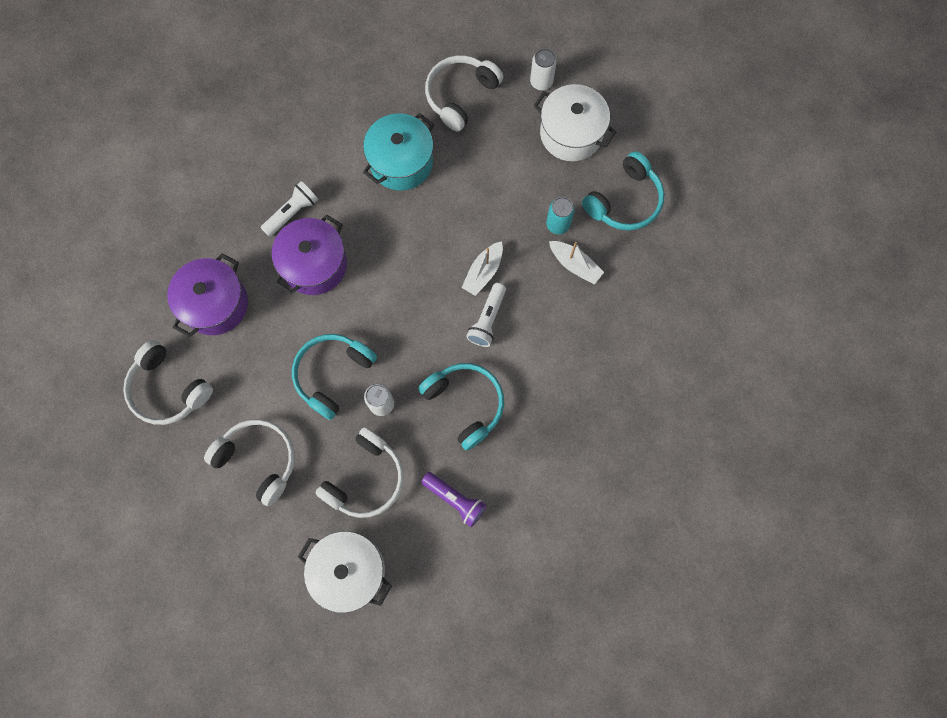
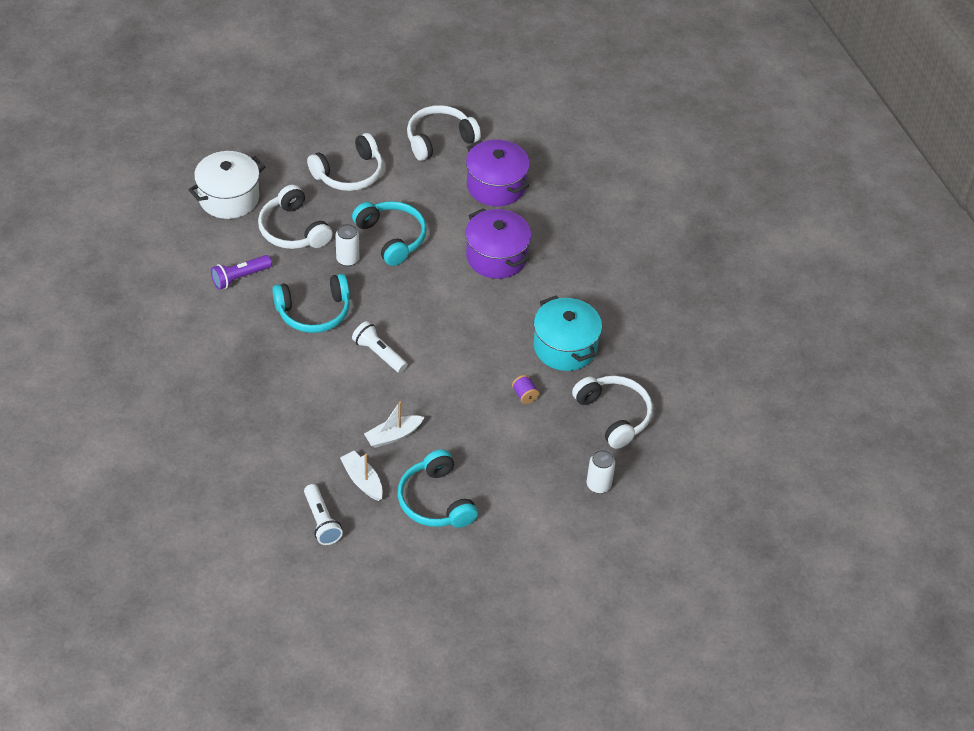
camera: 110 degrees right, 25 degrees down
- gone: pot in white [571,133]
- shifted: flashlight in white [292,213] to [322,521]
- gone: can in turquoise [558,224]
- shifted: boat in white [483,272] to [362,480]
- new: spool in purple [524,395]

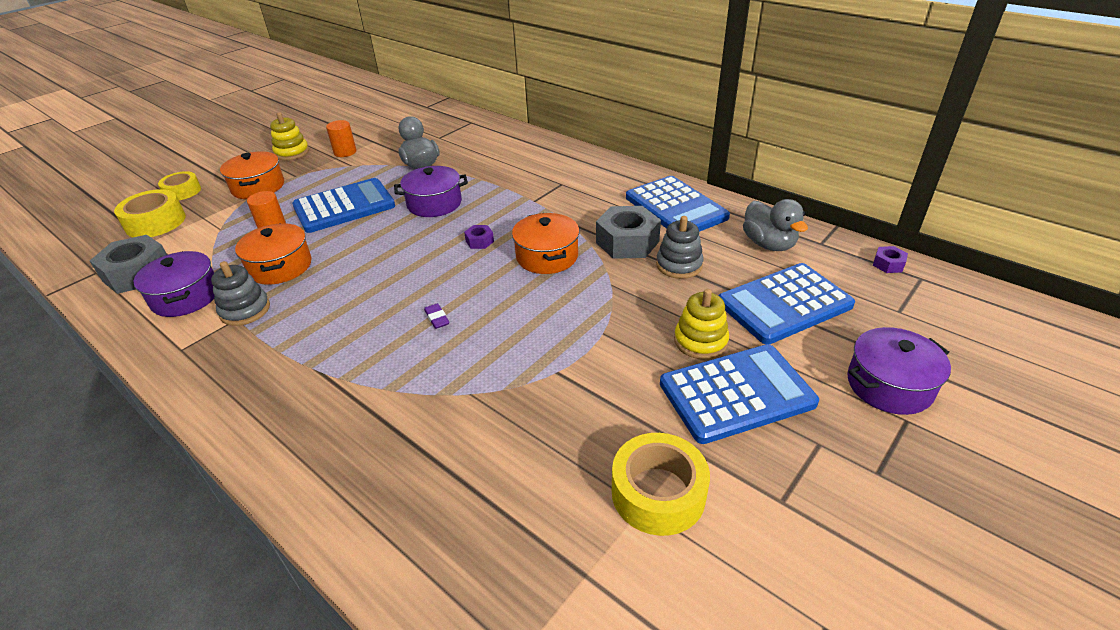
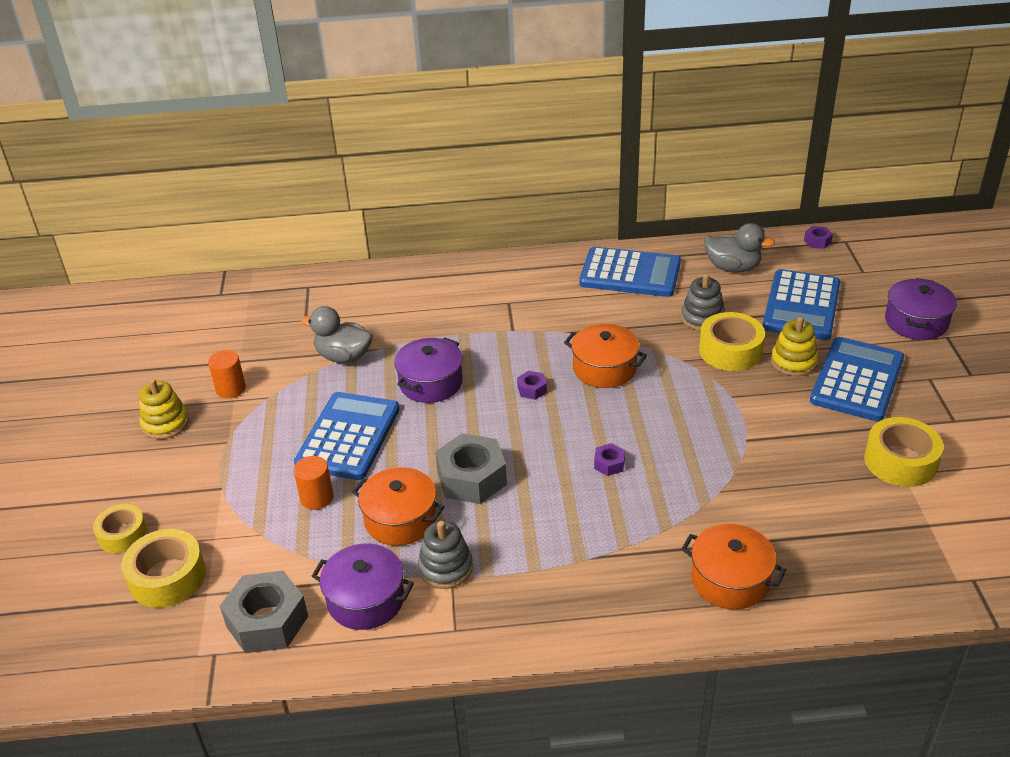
camera: 45 degrees left, 0 degrees up
- shifted: pot in orange [258,187] to [730,580]
- shifted: nut in grey [627,242] to [471,478]
- swapped: eraser in purple [437,318] to nut in purple [609,464]
- new: tape in yellow [730,351]

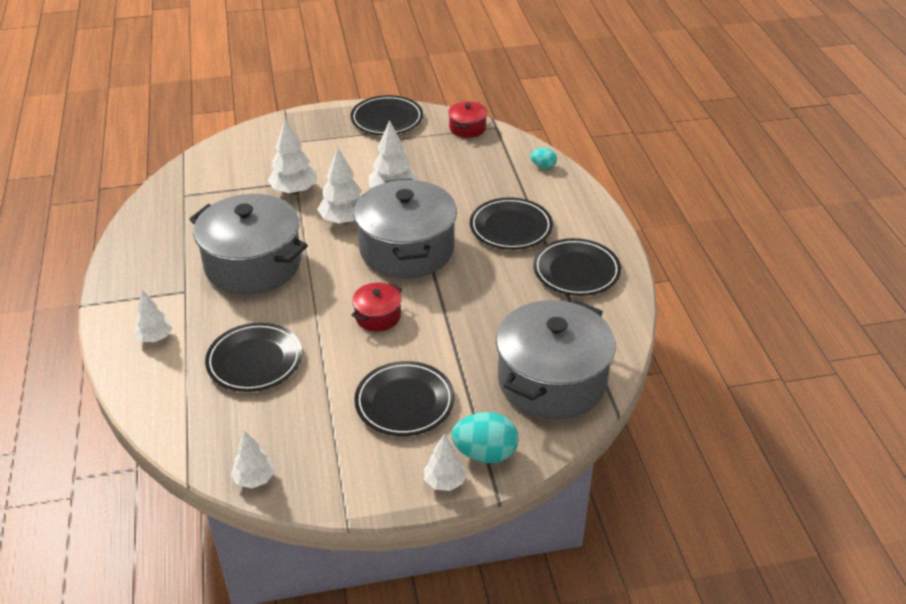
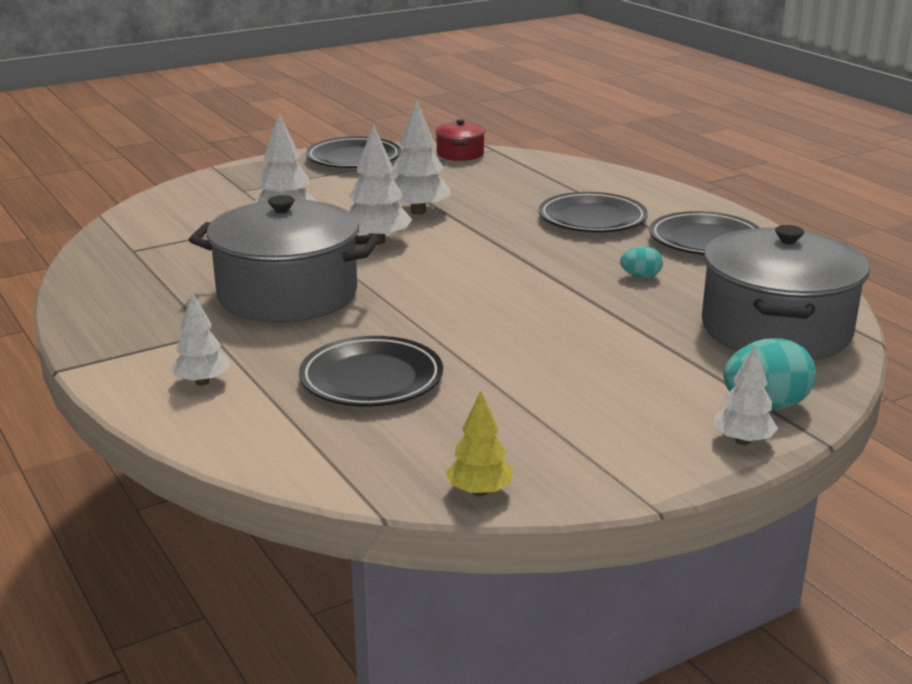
camera: 20 degrees left, 15 degrees down
- shifted: egg in turquoise [543,166] to [640,276]
- gone: pot in grey [407,249]
- gone: pot in red [378,316]
- gone: plate in black [404,402]
- repainted: tree in white [254,479] to tree in yellow [479,491]

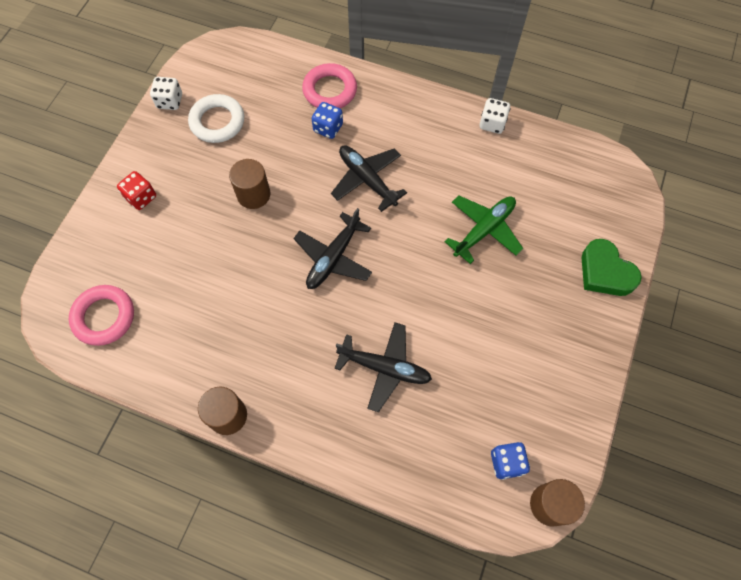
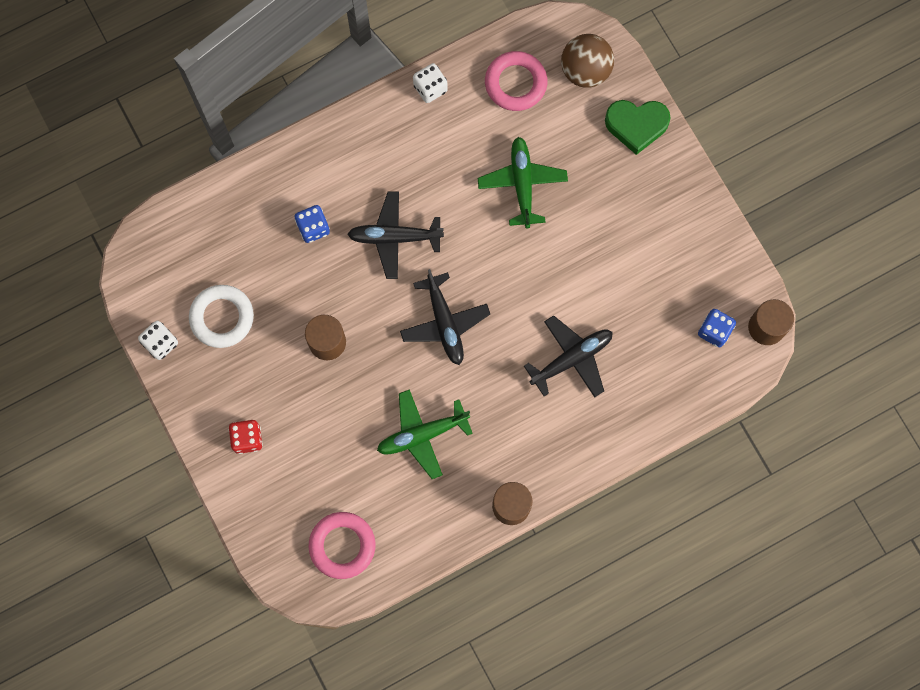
camera: 50 degrees left, 10 degrees up
- shifted: ring in pink [330,90] to [515,83]
- new: ball in brown [585,71]
- new: plane in green [422,435]

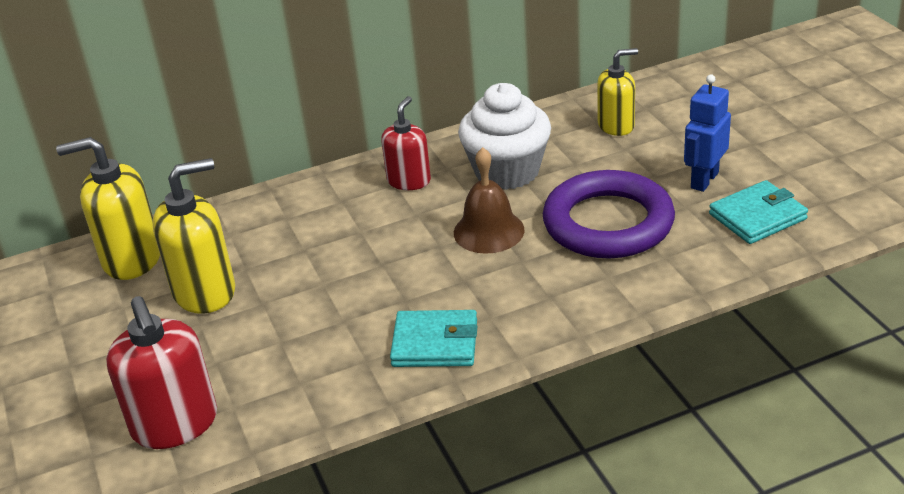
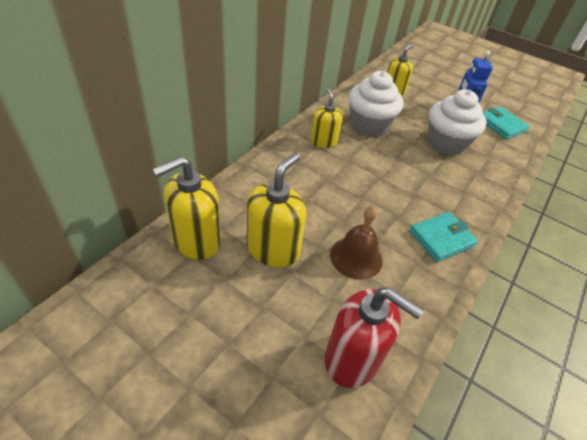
camera: 40 degrees left, 10 degrees up
- repainted: soap dispenser in red [409,181] to soap dispenser in yellow [323,141]
- shifted: bell in brown [488,231] to [356,257]
- swapped: ring in purple [608,223] to cupcake in white [446,143]
- rotated: wallet in turquoise [757,216] = [501,125] 60 degrees counterclockwise

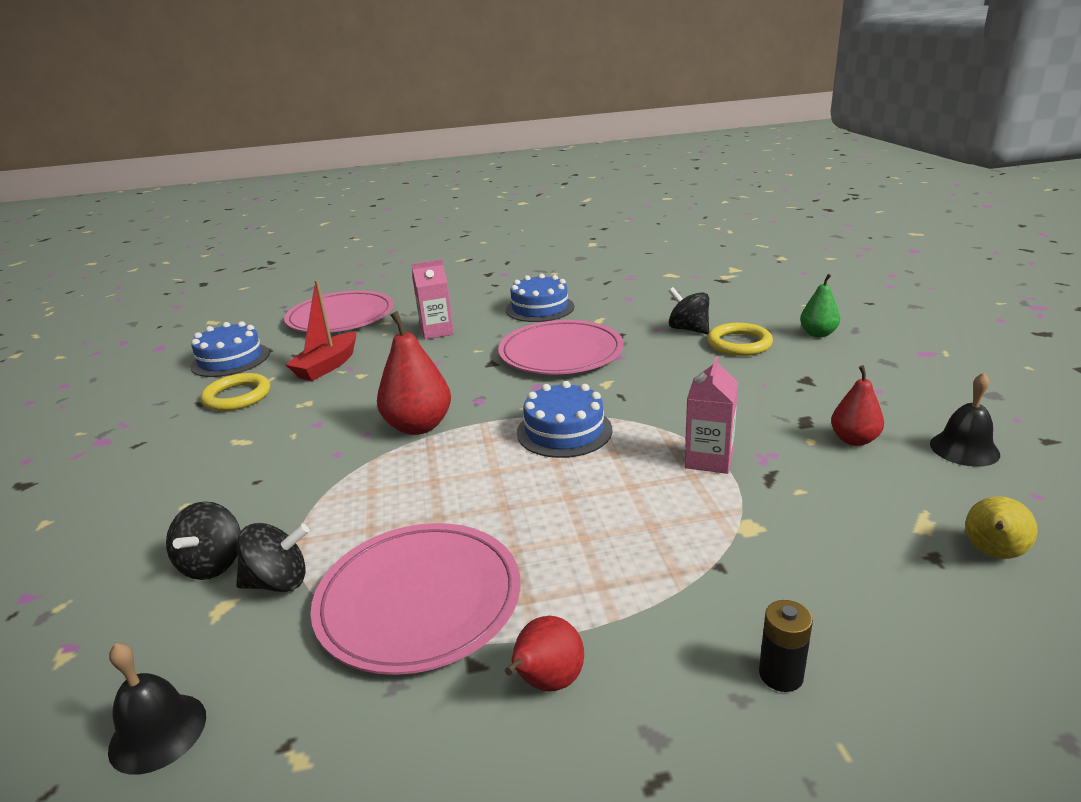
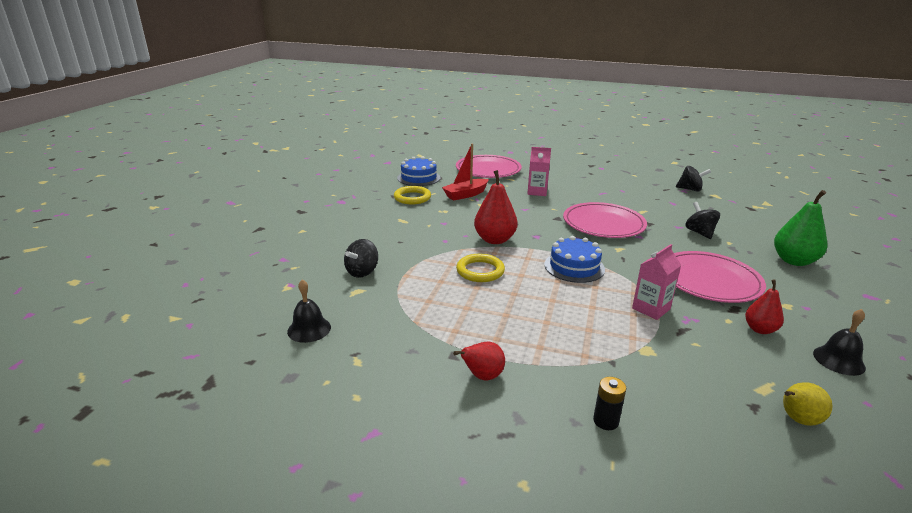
camera: 25 degrees right, 0 degrees up
- gone: cake in blue [540,308]
- scaled: pear in green [818,334] = [793,261] x1.65
- shifted: ring in yellow [739,344] to [480,271]
- shifted: spinning top in black [279,582] to [690,189]
- shifted: plate in pink [419,600] to [709,280]

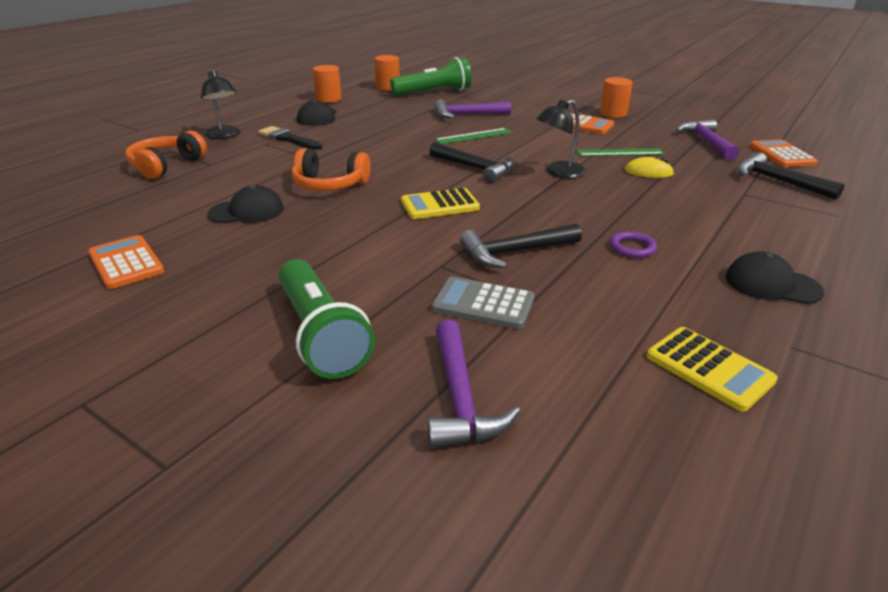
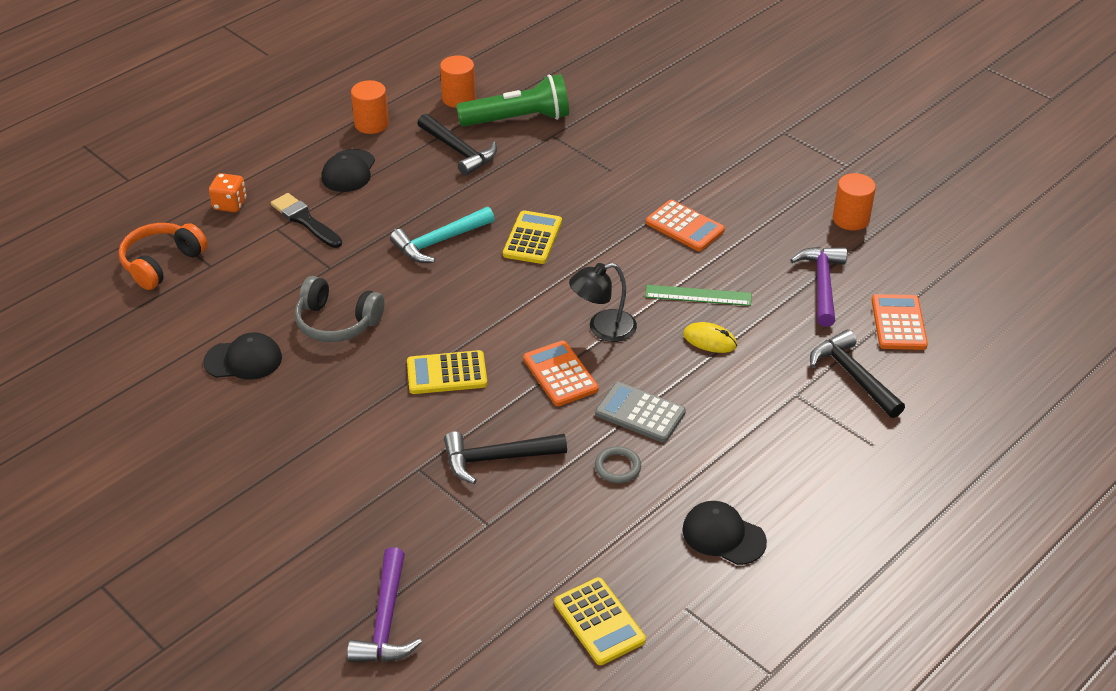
camera: 10 degrees right, 10 degrees up
- swapped: lamp in black [224,136] to dice in orange [230,204]
- shifted: cylinder in orange [613,113] to [851,219]
- gone: hammer in purple [467,115]
- swapped: ruler in green [473,136] to calculator in yellow [532,238]
- shifted: hammer in black [475,168] to [458,151]
- repainted: headphones in orange [329,185] to headphones in grey [337,322]
- repainted: ring in purple [632,248] to ring in grey [617,467]
- shifted: calculator in orange [126,263] to [560,374]
- gone: flashlight in green [321,334]
- shifted: calculator in grey [483,304] to [640,413]
- new: hammer in turquoise [439,241]

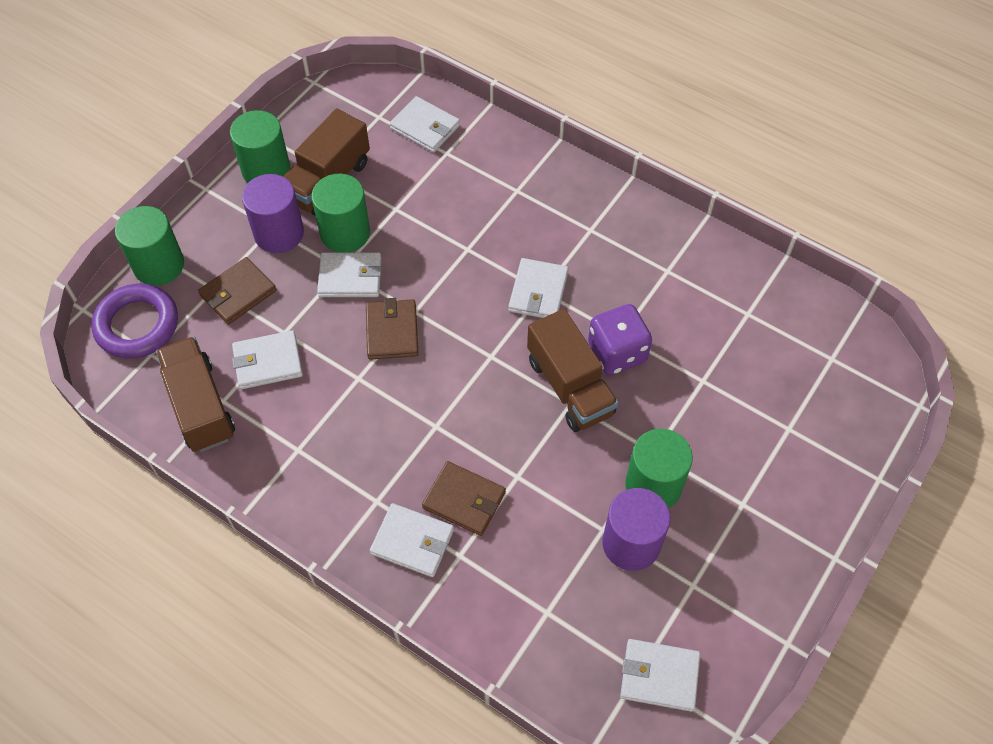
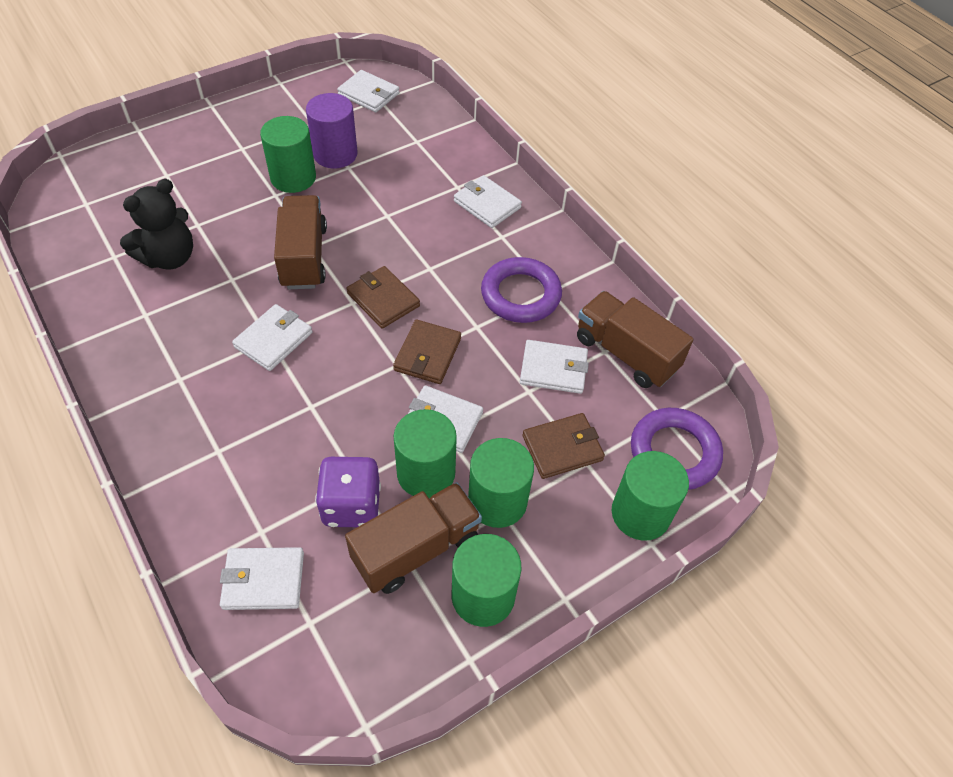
camera: 160 degrees left, 5 degrees down
- rotated: wallet in white [425,127] = [263,580] 60 degrees counterclockwise
- repainted: cylinder in purple [279,233] to cylinder in green [497,501]
- shifted: dice in purple [617,352] to [351,505]
- rotated: truck in brown [200,406] = [626,353] 135 degrees clockwise
- shifted: wallet in brown [464,500] to [383,299]
- new: teddy bear in black [169,257]
- new: ring in purple [520,295]

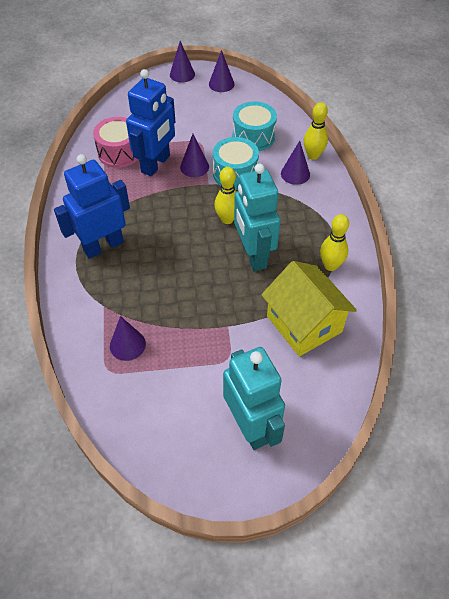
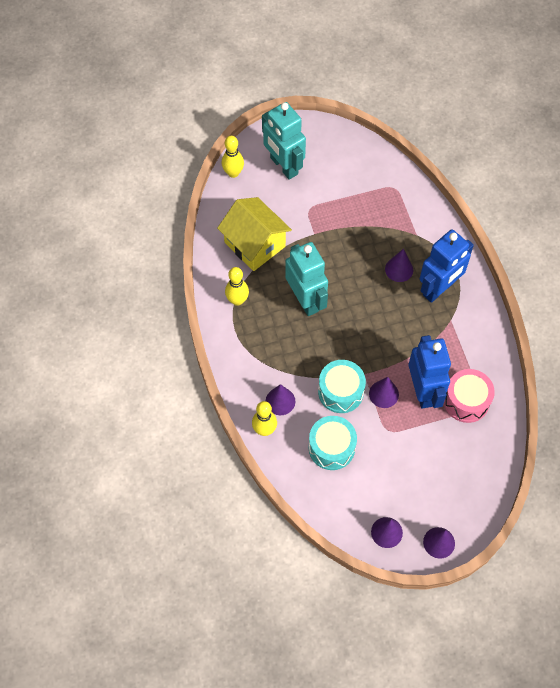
camera: 170 degrees right, 10 degrees up
- rotated: robot in blue [156,164] = [423,391] 150 degrees clockwise
- shifted: bowling pin in yellow [227,219] to [233,173]
- shifted: cone in purple [127,345] to [399,269]

